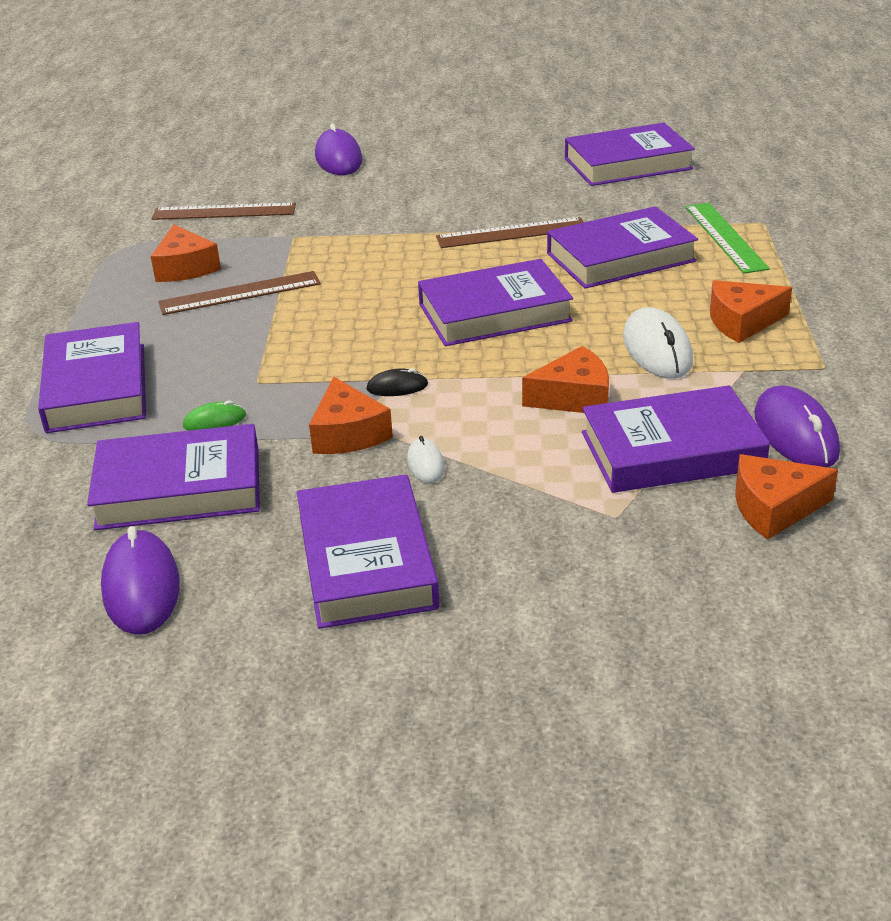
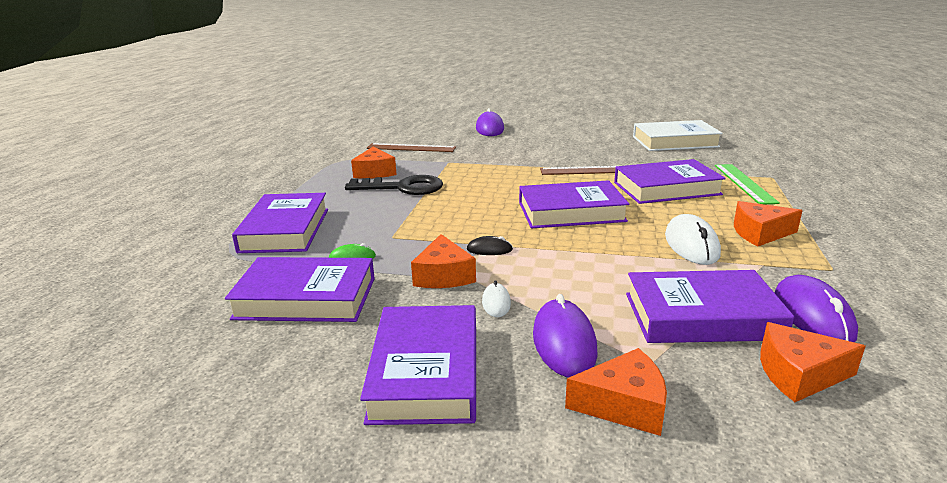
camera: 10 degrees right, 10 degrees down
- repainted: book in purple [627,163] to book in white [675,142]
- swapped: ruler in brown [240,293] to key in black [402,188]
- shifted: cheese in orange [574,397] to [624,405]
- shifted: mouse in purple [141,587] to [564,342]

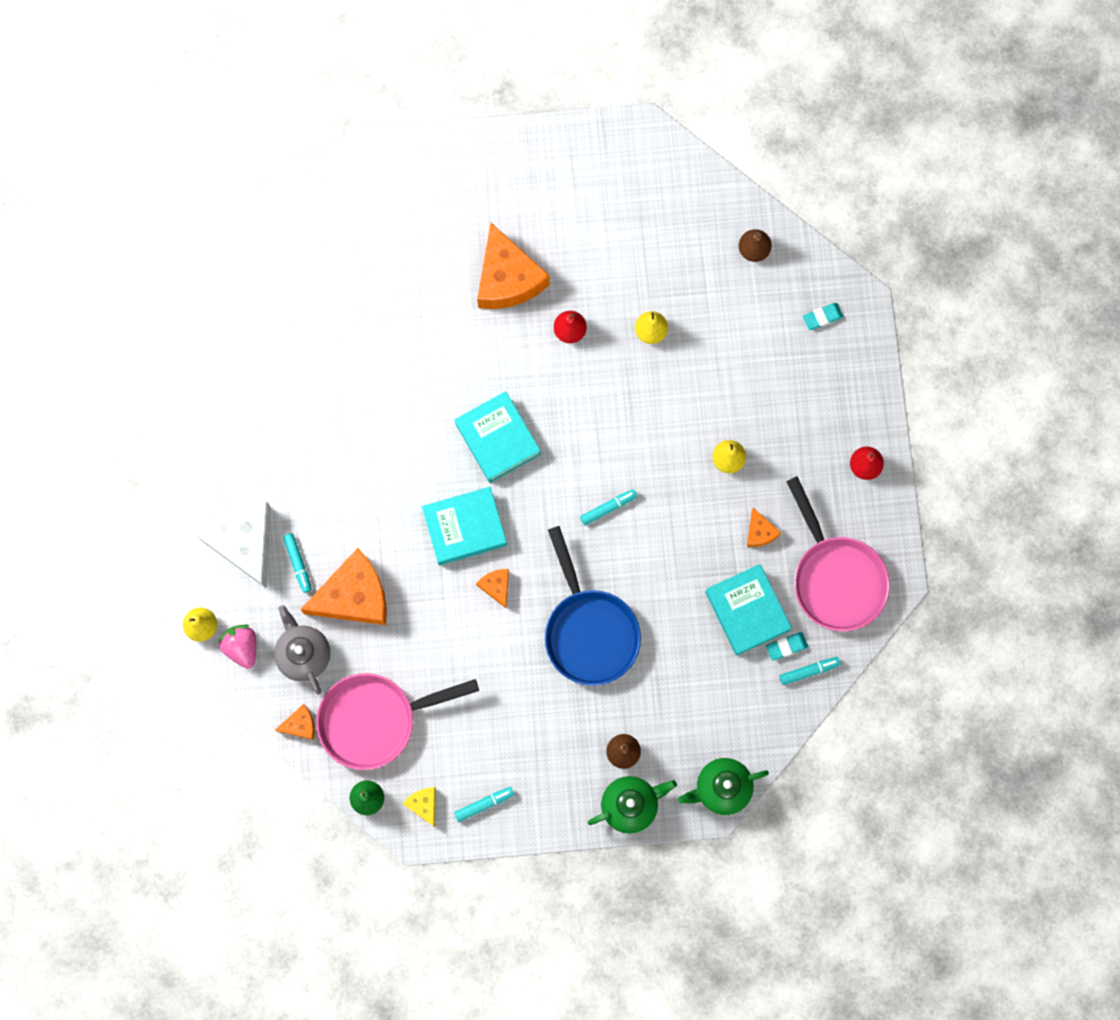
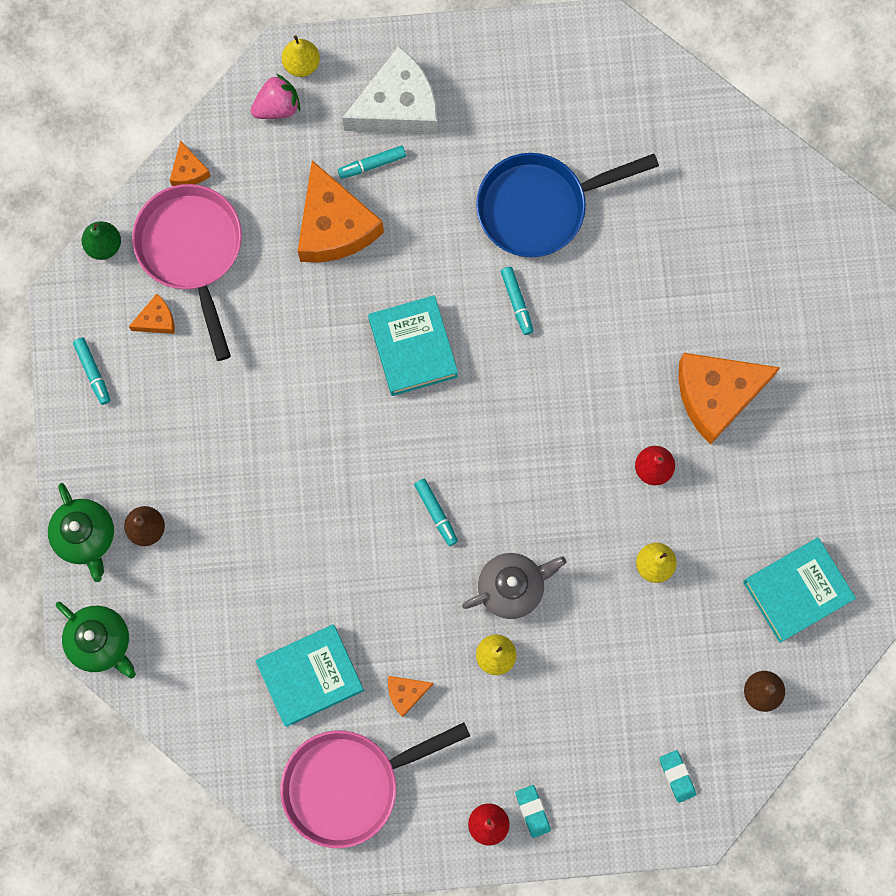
camera: 90 degrees right, 0 degrees up
- shifted: book in turquoise [498,439] to [797,591]
- shifted: pan in blue [589,631] to [540,207]
- shifted: cheese in orange [496,586] to [157,320]
- shifted: teapot in grey [303,654] to [512,587]
- shifted: eraser in turquoise [786,646] to [532,811]
- shifted: marker in turquoise [809,671] to [517,302]
- rotated: teapot in green [721,788] = [101,642] 150 degrees clockwise
- gone: cheese in yellow [423,805]

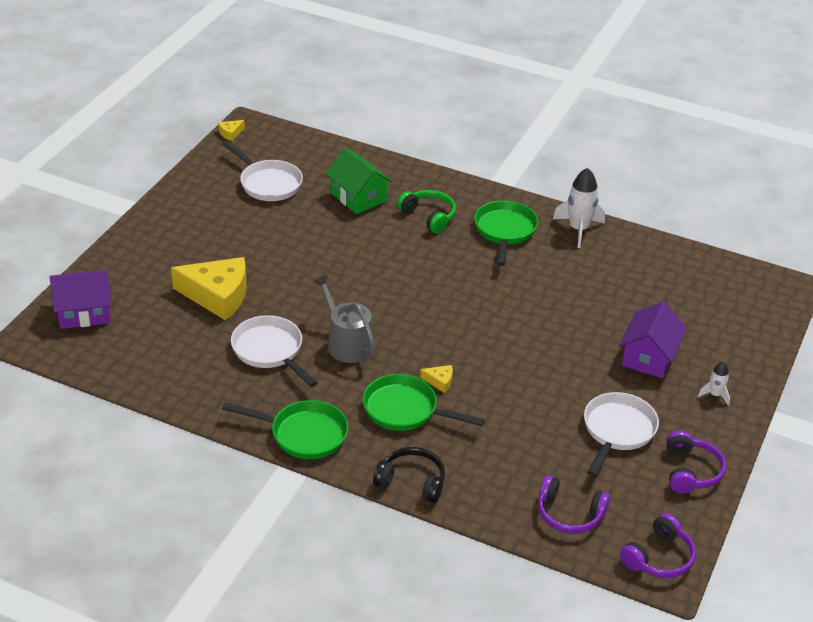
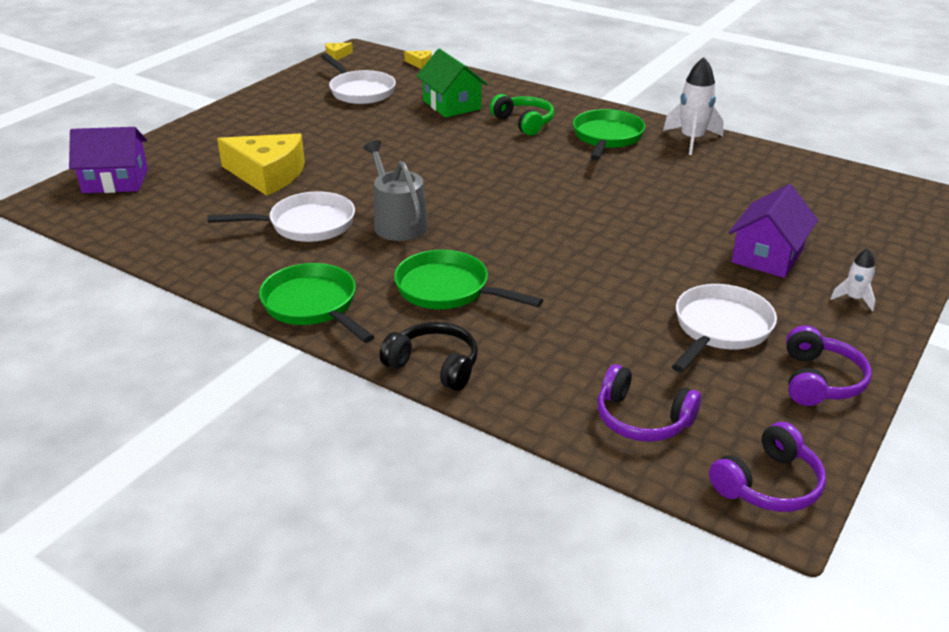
camera: 10 degrees right, 5 degrees down
- rotated: pan in white [270,351] = [306,225] 105 degrees clockwise
- shifted: cheese in yellow [440,381] to [420,63]
- rotated: pan in green [303,434] = [313,306] 150 degrees counterclockwise

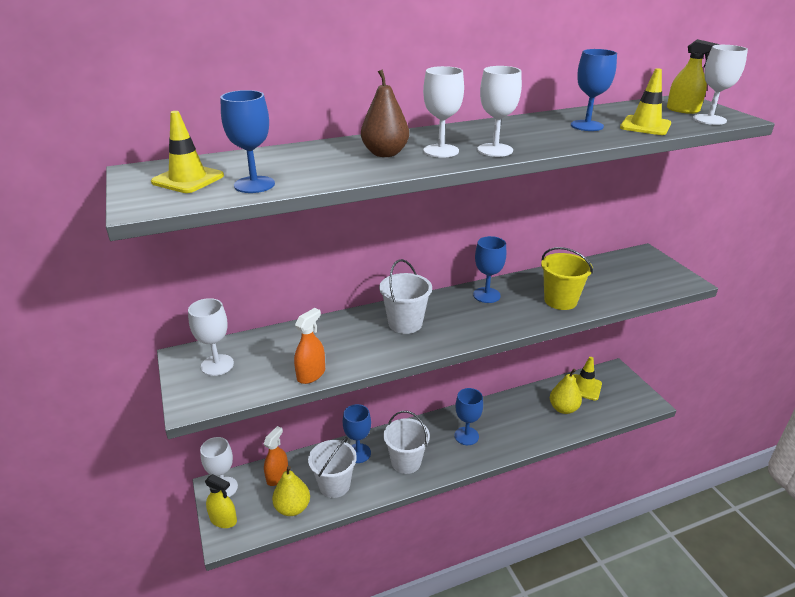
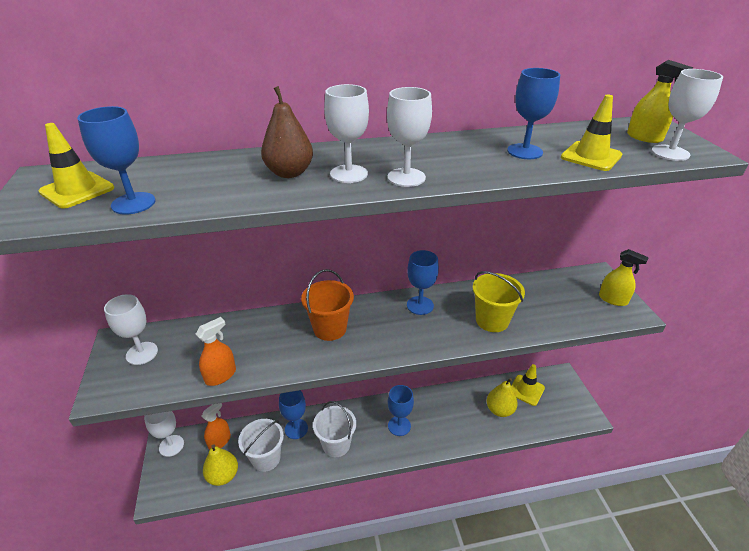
camera: 10 degrees right, 5 degrees up
- repainted: bucket in white [405,323] to bucket in orange [330,328]
- shifted: spray bottle in yellow [223,520] to [613,299]

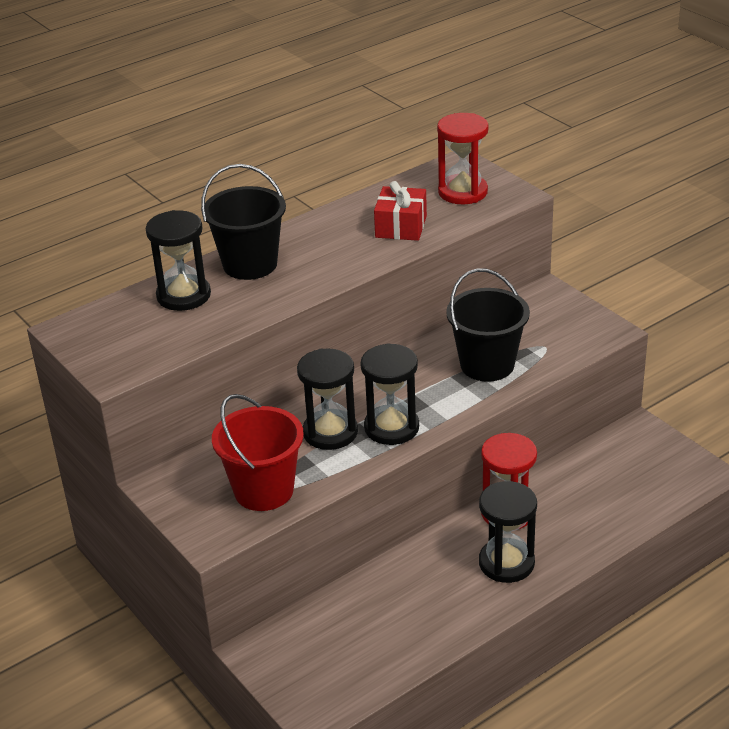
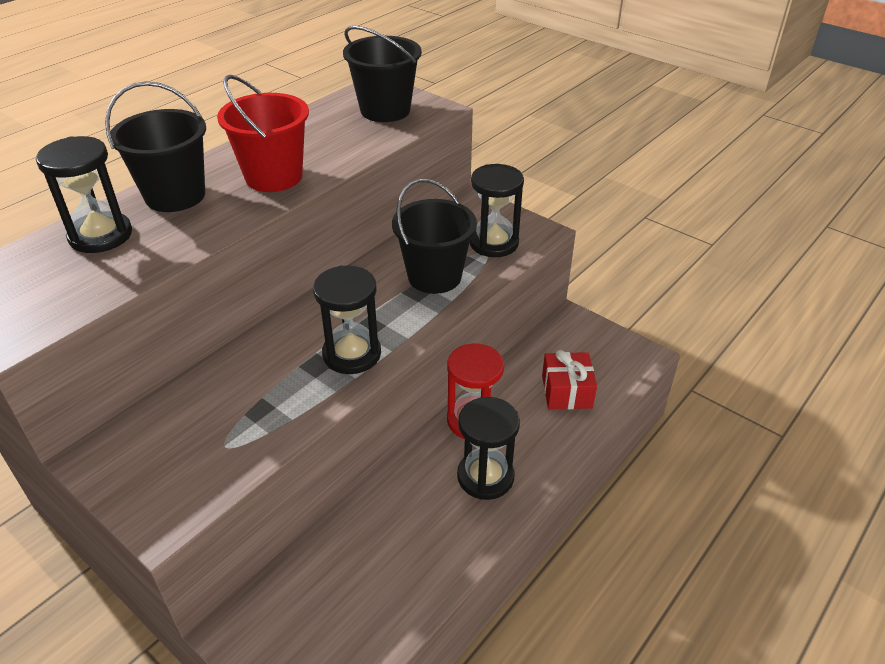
camera: 15 degrees left, 5 degrees up
- swapped: hourglass in red [462,192] to bucket in black [385,110]
- shifted: gift in red [401,227] to [567,391]
- shifted: hourglass in black [330,432] to [493,243]
- shifted: bucket in red [263,490] to [273,177]

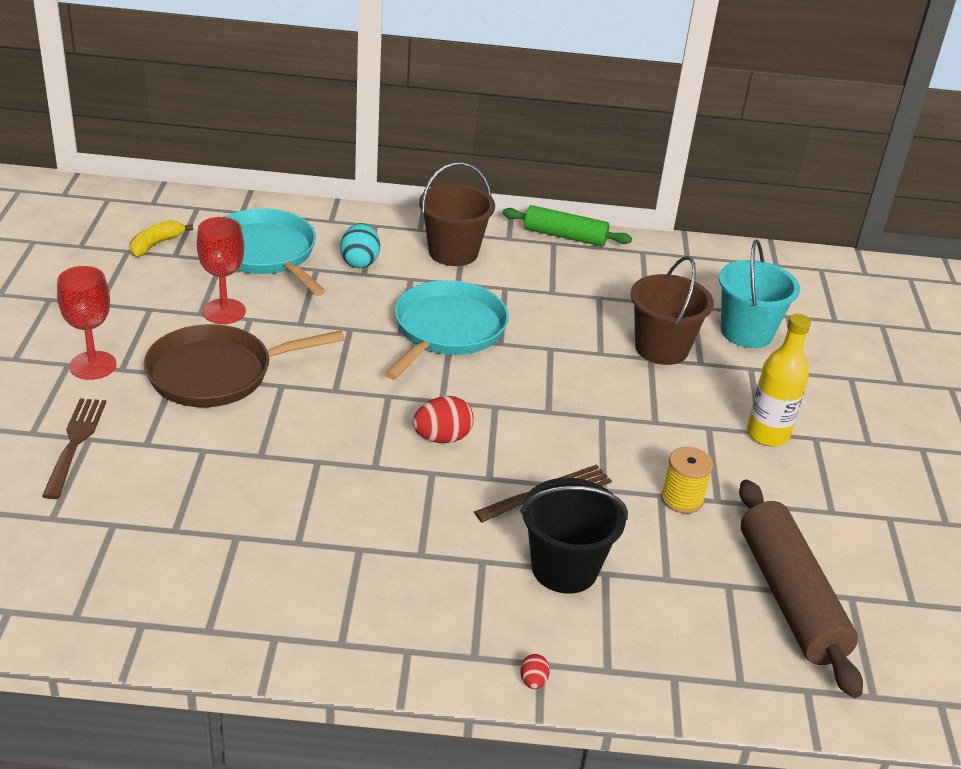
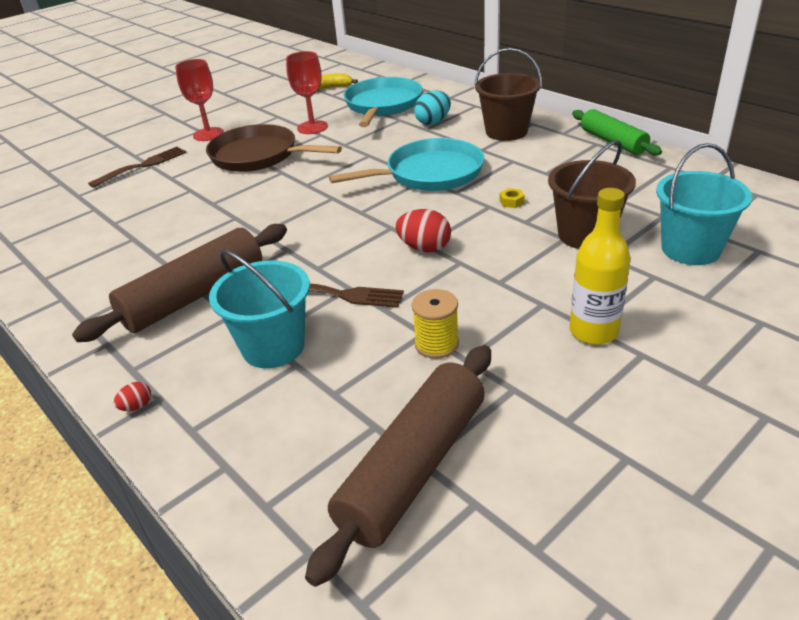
camera: 50 degrees right, 0 degrees up
- shifted: egg in red [442,438] to [424,248]
- repainted: bucket in black [564,568] to bucket in turquoise [273,347]
- new: nut in yellow [511,202]
- new: rolling pin in brown [194,296]

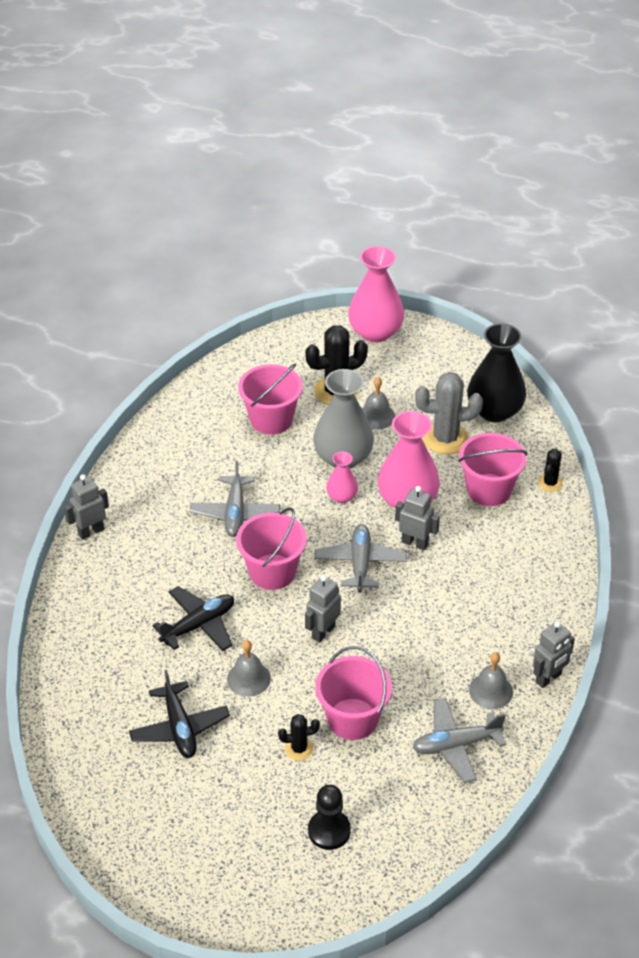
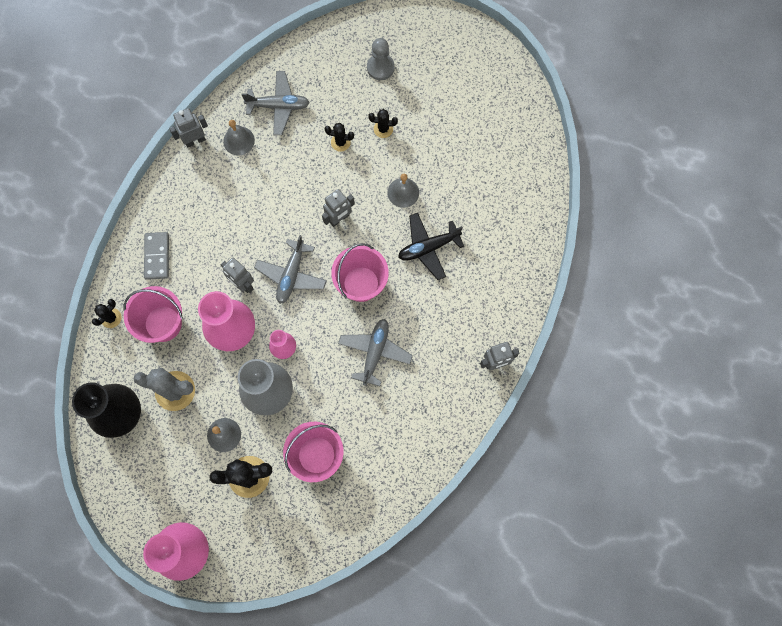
camera: 165 degrees left, 30 degrees up
- swapped: bucket in pink [352,719] to cactus in black [340,142]
- gone: plane in black [179,728]
- repainted: pawn in black [329,831] to pawn in grey [380,67]
- new: domino in grey [157,256]

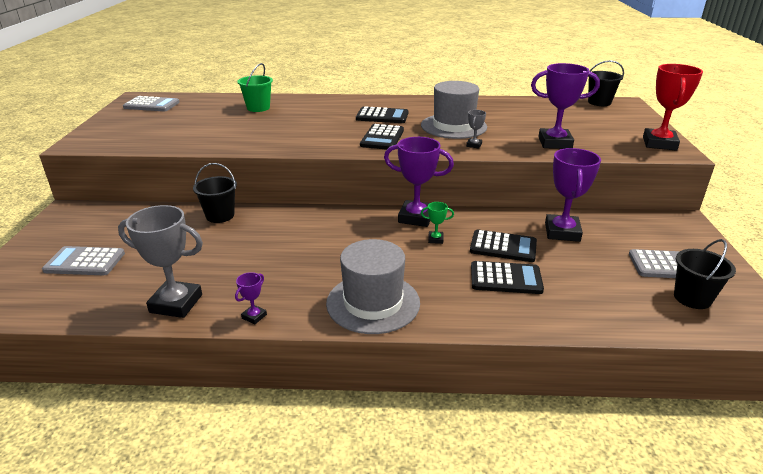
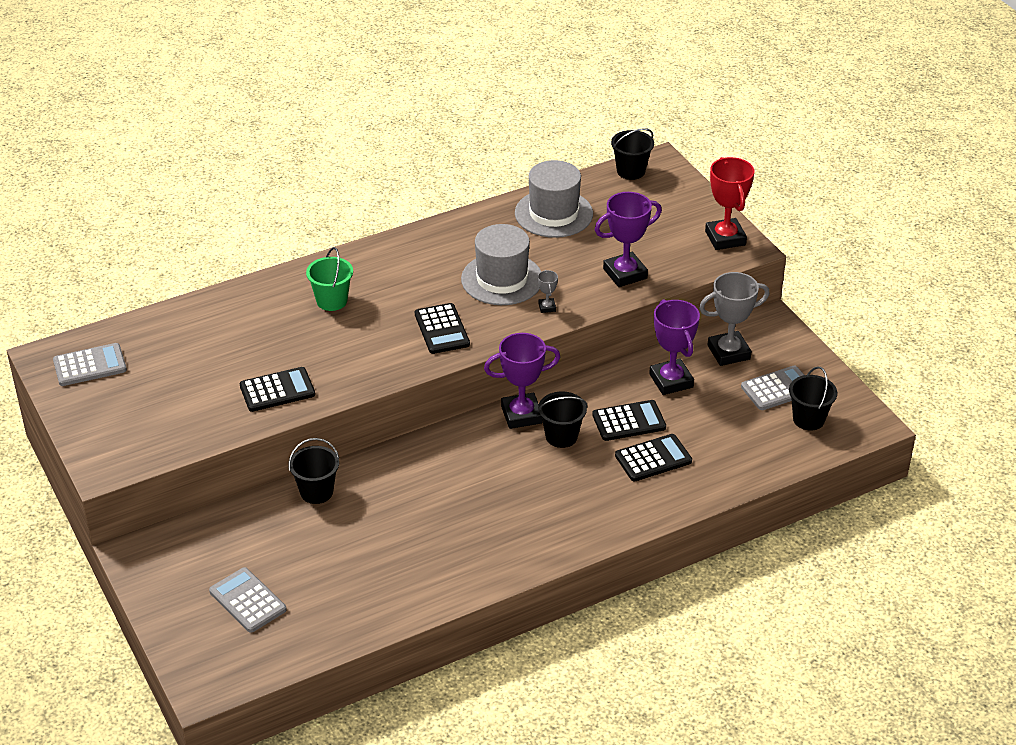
camera: 30 degrees left, 10 degrees up
- shifted: bucket in green [258,108] to [332,301]
- shifted: calculator in black [382,116] to [277,390]
- swapped: trophy in green [435,239] to bucket in black [561,436]
- shifted: trophy in grey [176,303] to [728,352]
- shifted: hat in grey [373,303] to [553,213]
- rotated: calculator in grey [85,262] = [247,601] 75 degrees clockwise
- gone: trophy in purple [254,316]

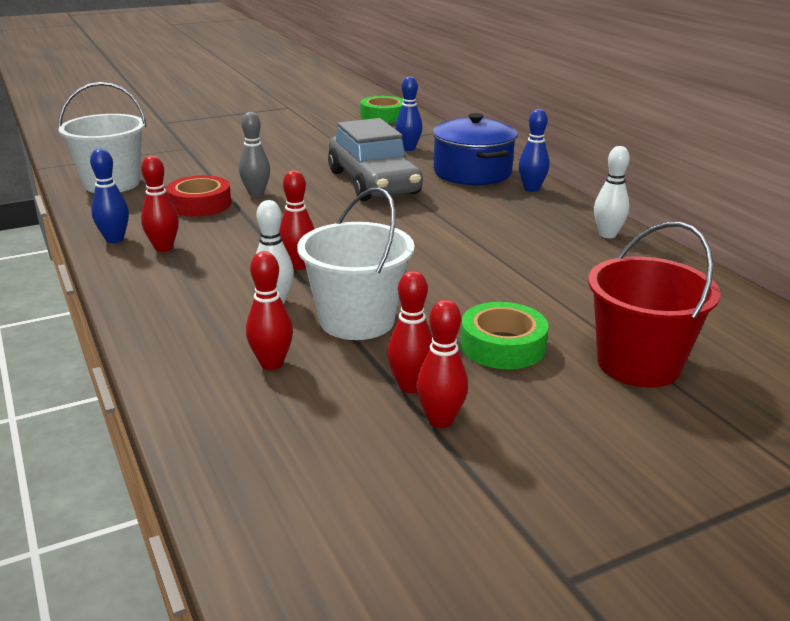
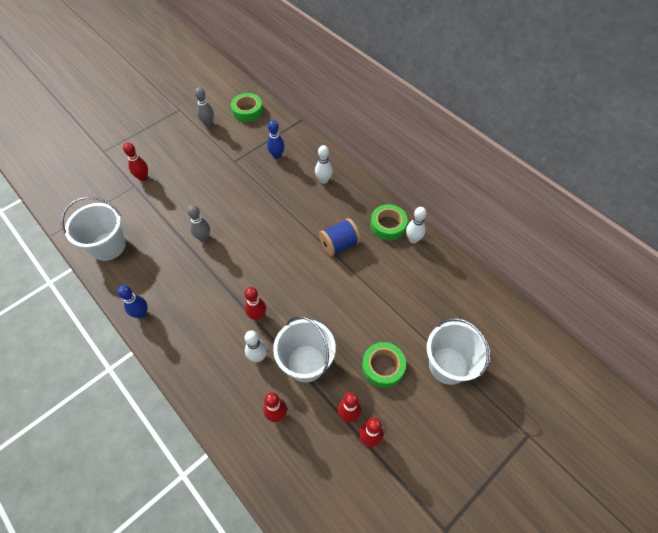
camera: 15 degrees left, 30 degrees up
- gone: bowling pin in blue [531,189]
- swapped: pot in blue [472,172] to bowling pin in white [323,180]
- gone: car in grey [373,183]
- shifted: bowling pin in red [163,248] to [143,177]
- gone: tape in red [200,204]
- repainted: bucket in red [638,364] to bucket in white [448,365]
- new: bowling pin in grey [208,123]
- new: tape in green [388,225]
- new: spool in blue [339,244]

